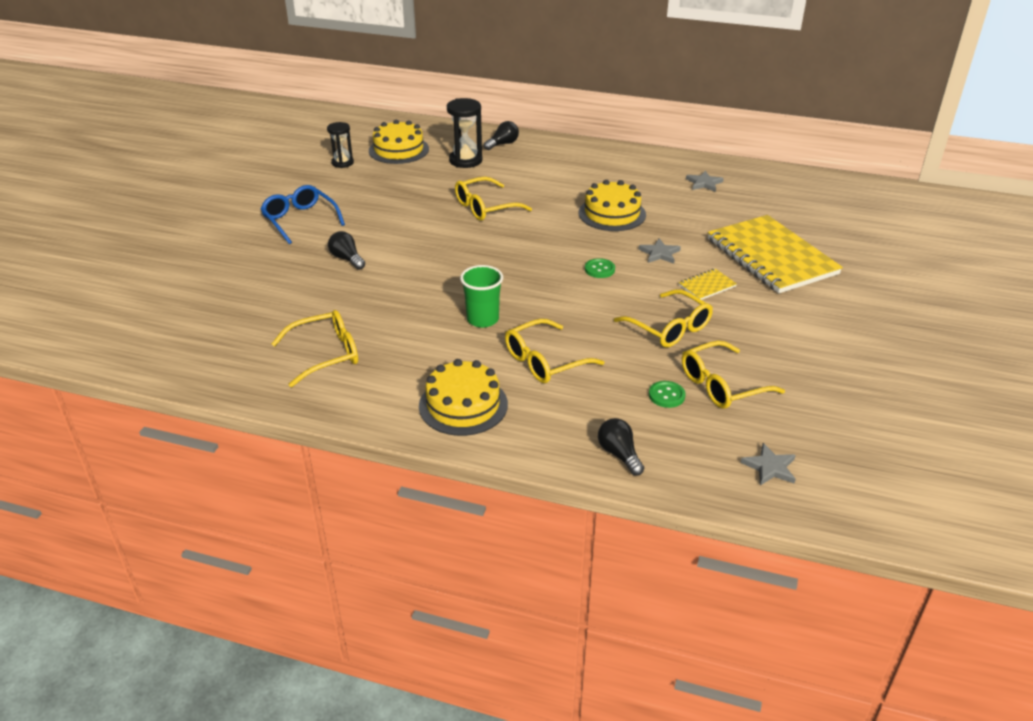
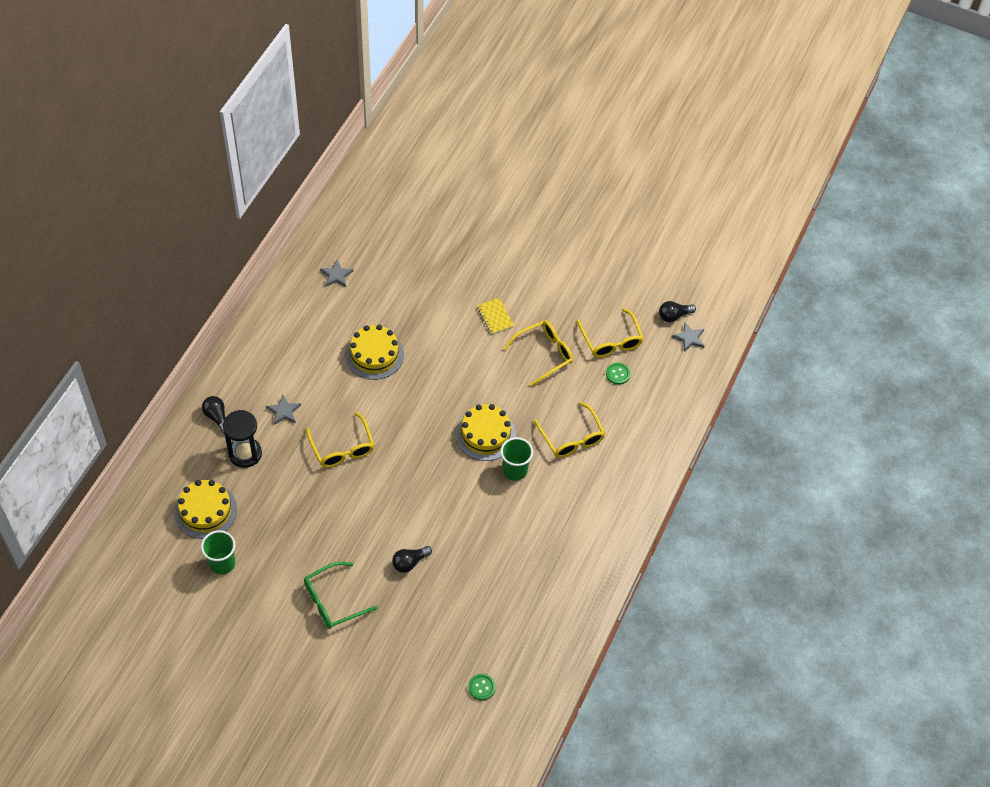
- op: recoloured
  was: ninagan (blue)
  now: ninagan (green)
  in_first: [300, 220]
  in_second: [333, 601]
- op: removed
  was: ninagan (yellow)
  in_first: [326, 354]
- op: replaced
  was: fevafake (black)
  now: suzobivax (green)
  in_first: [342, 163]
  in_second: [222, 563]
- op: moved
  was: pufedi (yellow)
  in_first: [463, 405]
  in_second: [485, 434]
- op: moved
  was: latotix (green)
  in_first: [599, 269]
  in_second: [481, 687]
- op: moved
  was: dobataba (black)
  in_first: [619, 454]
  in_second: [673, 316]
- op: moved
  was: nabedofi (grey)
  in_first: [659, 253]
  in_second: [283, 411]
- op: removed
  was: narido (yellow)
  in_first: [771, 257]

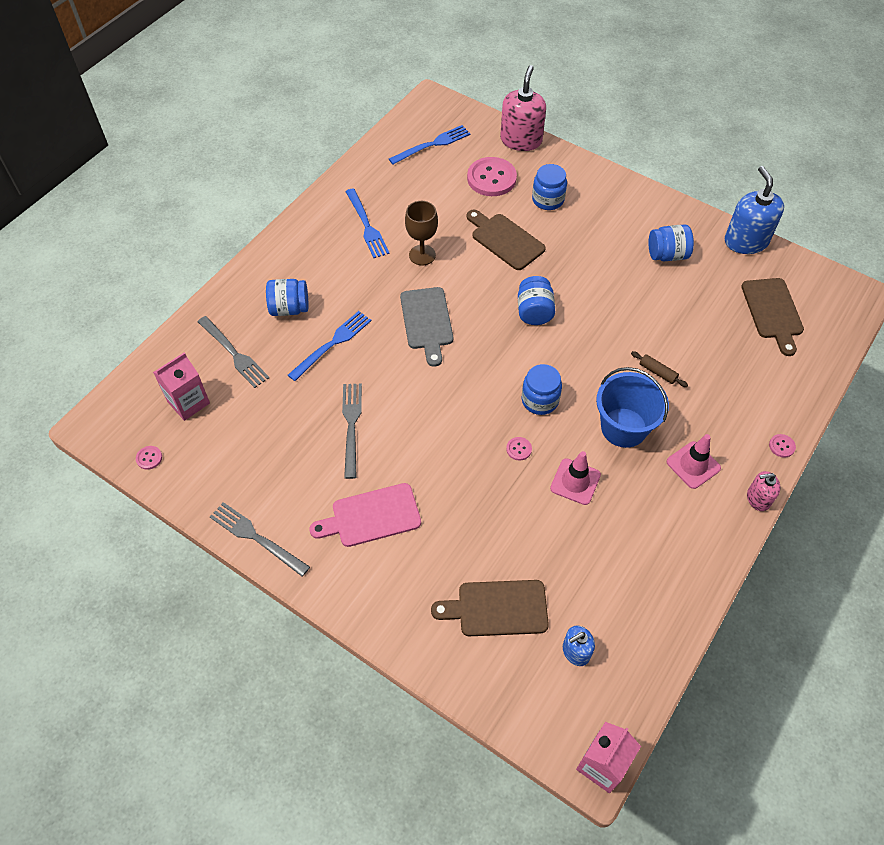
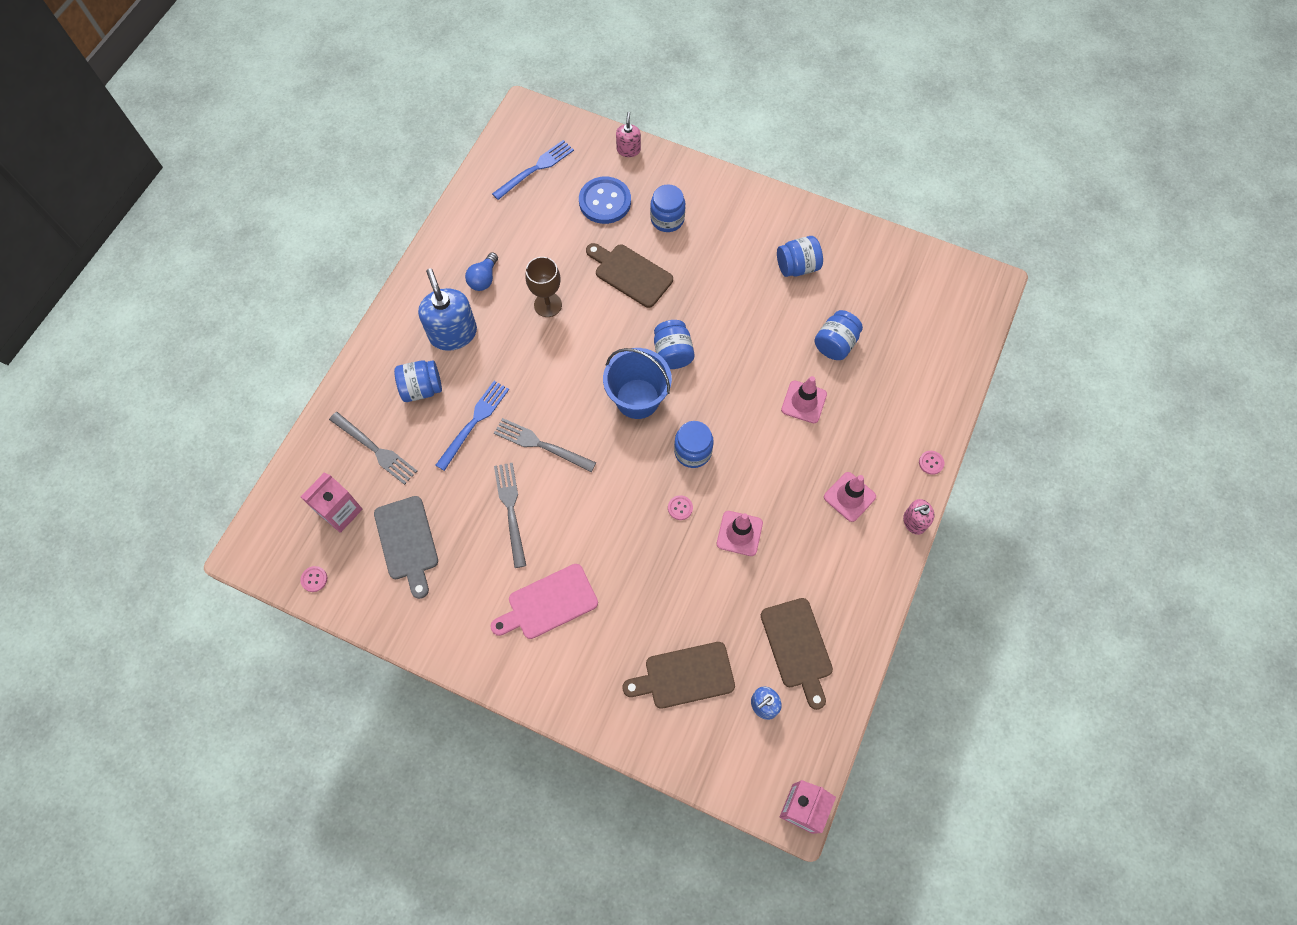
- op: moved
  was: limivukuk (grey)
  in_first: [256, 537]
  in_second: [541, 444]
- op: replaced
  was: limivukuk (blue)
  now: dobataba (blue)
  in_first: [367, 226]
  in_second: [484, 279]
- op: moved
  was: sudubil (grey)
  in_first: [427, 322]
  in_second: [407, 542]
- op: recoloured
  was: latotix (pink)
  now: latotix (blue)
  in_first: [491, 178]
  in_second: [605, 201]
- op: resized
  was: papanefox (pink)
  in_first: [521, 140]
  in_second: [628, 150]
  ratio: 0.53
- op: moved
  was: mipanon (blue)
  in_first: [623, 427]
  in_second: [637, 399]
- op: replaced
  was: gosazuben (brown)
  now: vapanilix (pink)
  in_first: [657, 372]
  in_second: [804, 402]
- op: moved
  was: papanefox (blue)
  in_first: [746, 241]
  in_second: [453, 333]
- op: moved
  was: sudubil (brown)
  in_first: [773, 312]
  in_second: [797, 647]
- op: added
  now: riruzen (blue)
  in_second: [835, 344]

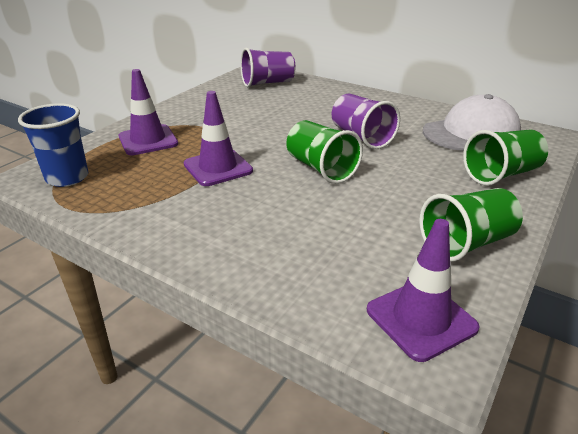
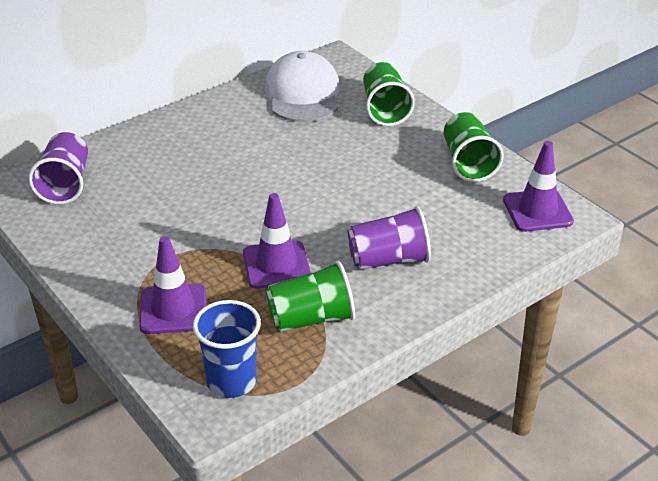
- op: moved
  was: suzobivax (green)
  in_first: [321, 169]
  in_second: [311, 318]
- op: moved
  was: suzobivax (purple)
  in_first: [361, 137]
  in_second: [388, 260]

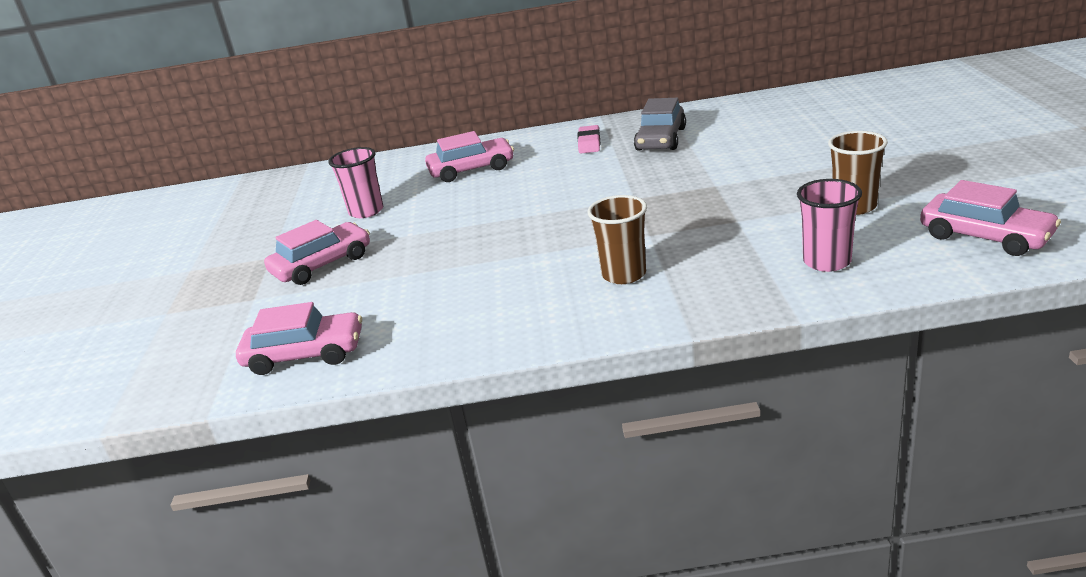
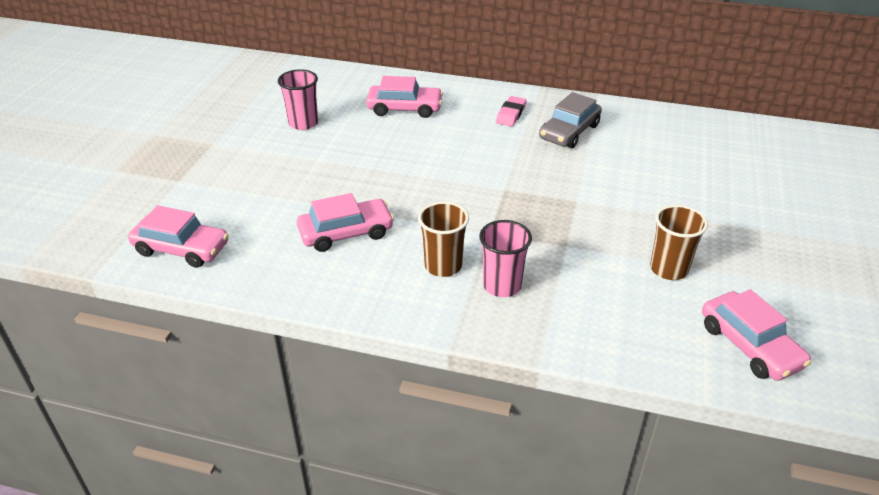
- op: moved
  was: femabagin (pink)
  in_first: [322, 264]
  in_second: [346, 233]
- op: moved
  was: suzobivax (pink)
  in_first: [827, 261]
  in_second: [502, 285]

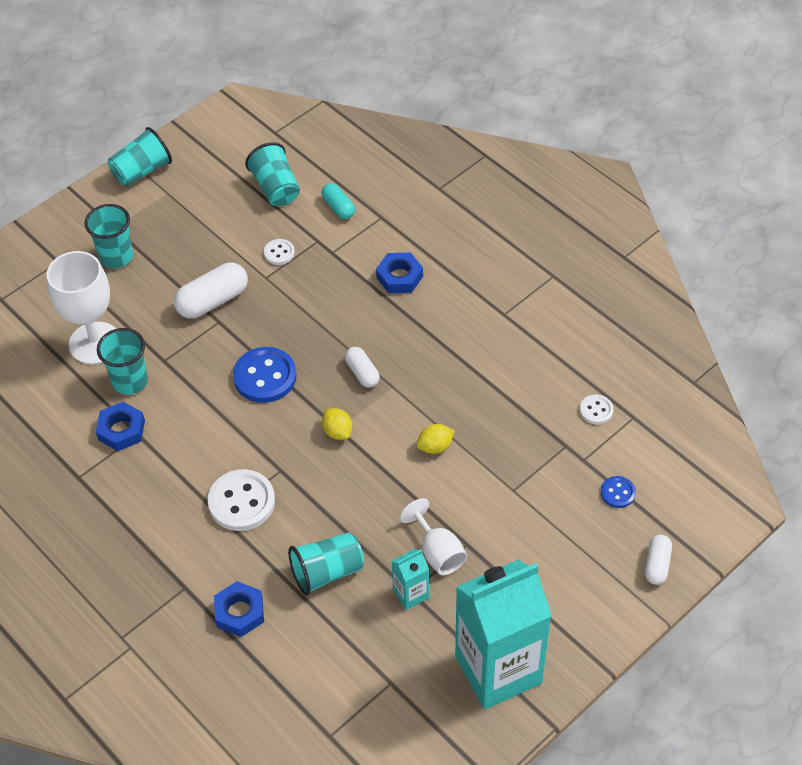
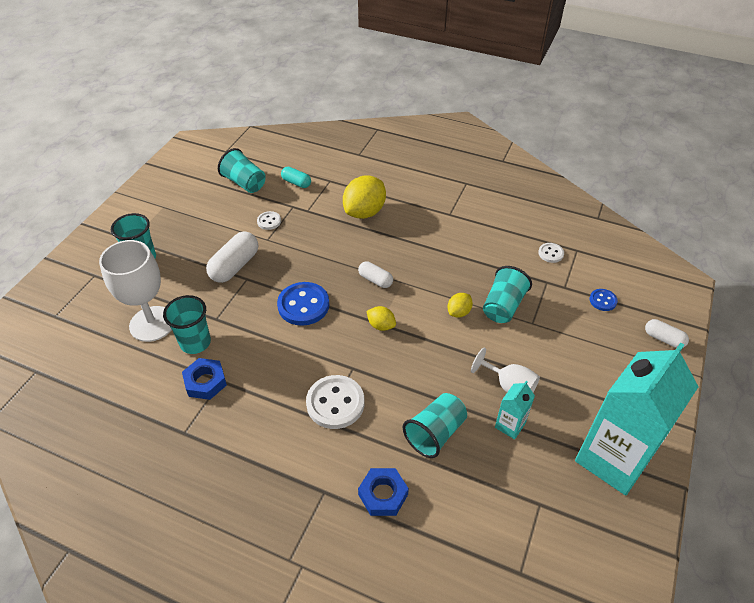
- op: moved
  was: suzobivax (turquoise)
  in_first: [142, 171]
  in_second: [503, 306]
- op: replaced
  was: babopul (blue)
  now: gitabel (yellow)
  in_first: [399, 277]
  in_second: [364, 212]
- op: turned
  was: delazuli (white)
  in_first: [657, 565]
  in_second: [663, 339]
  clockwise: -45

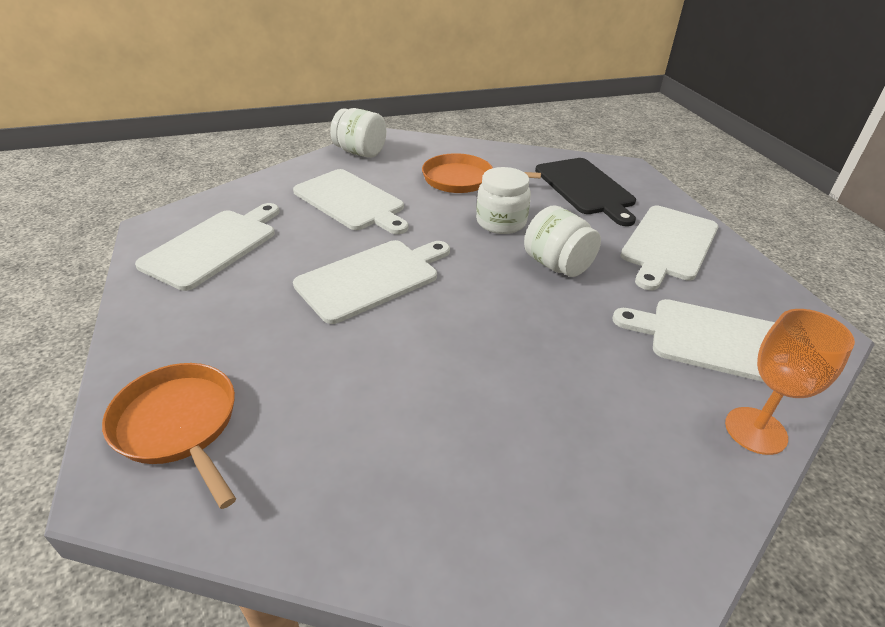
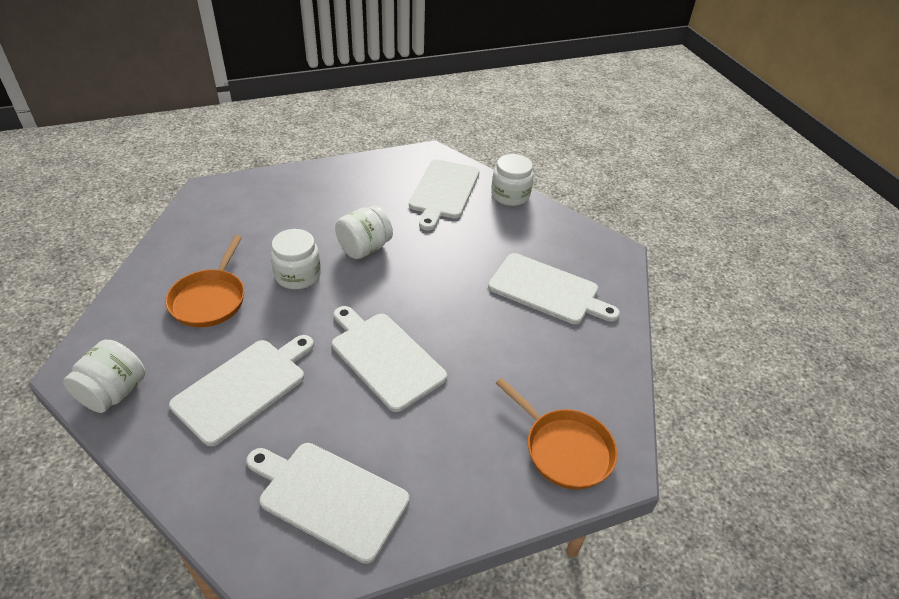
- op: turned
  was: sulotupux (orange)
  in_first: [179, 425]
  in_second: [564, 449]
  clockwise: -90
- op: removed
  was: sudubil (black)
  in_first: [585, 188]
- op: moved
  was: sudubil (white)
  in_first: [668, 245]
  in_second: [547, 290]
- op: replaced
  was: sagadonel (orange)
  now: riruzen (white)
  in_first: [755, 430]
  in_second: [510, 195]

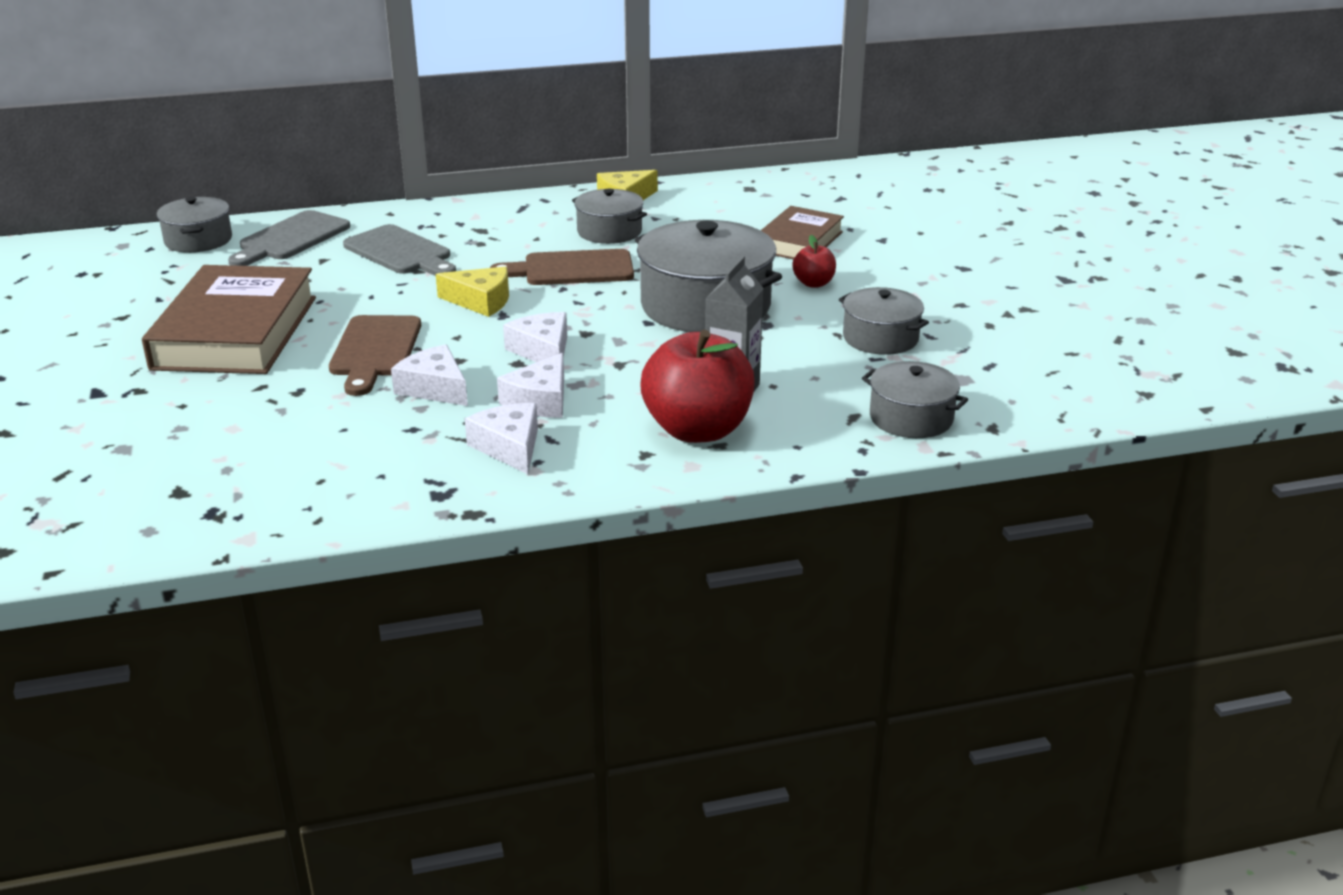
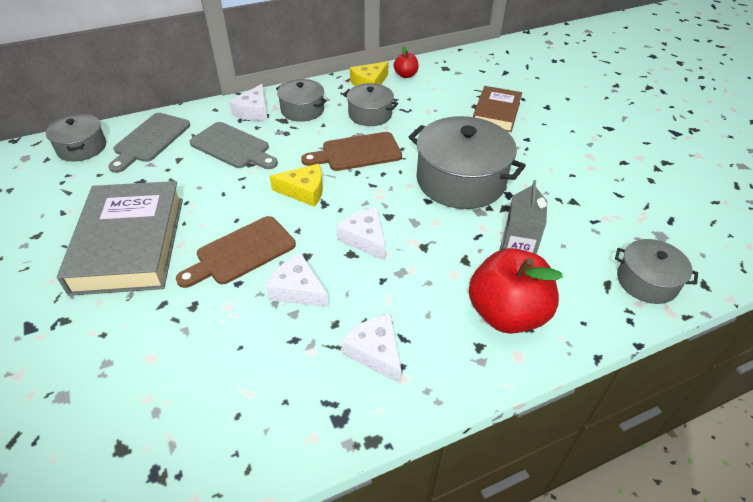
- op: recoloured
  was: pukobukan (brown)
  now: pukobukan (grey)
  in_first: [236, 332]
  in_second: [130, 243]
- op: turned
  was: sudubil (brown)
  in_first: [375, 351]
  in_second: [241, 252]
  clockwise: 60
- op: moved
  was: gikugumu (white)
  in_first: [540, 401]
  in_second: [254, 111]
- op: moved
  was: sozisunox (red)
  in_first: [813, 283]
  in_second: [405, 75]
- op: moved
  was: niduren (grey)
  in_first: [880, 338]
  in_second: [302, 110]

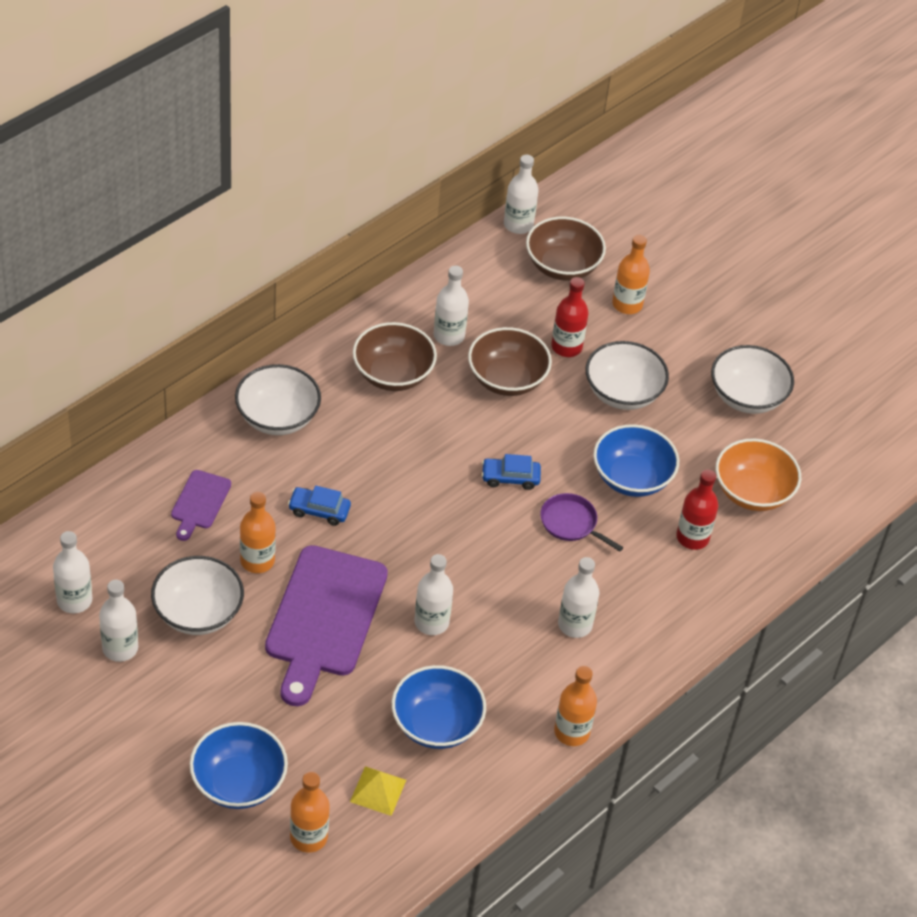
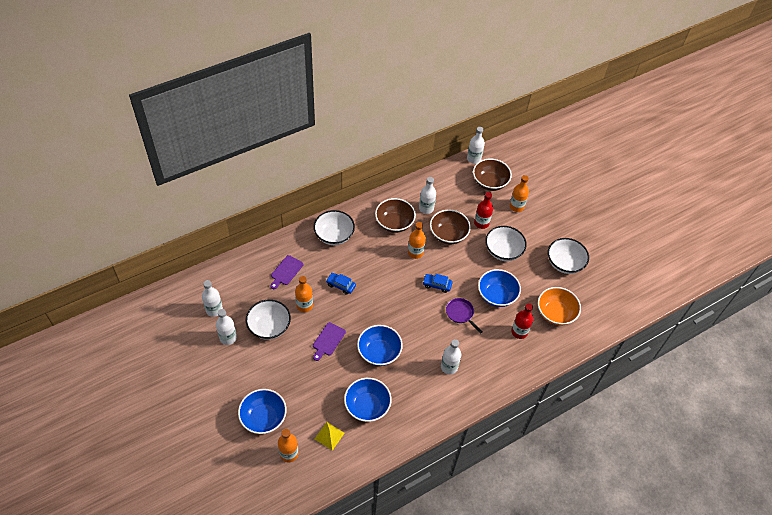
- op: resized
  was: sudubil (purple)
  in_first: [324, 618]
  in_second: [328, 340]
  ratio: 0.48
- op: replaced
  was: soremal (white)
  now: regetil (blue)
  in_first: [431, 622]
  in_second: [379, 352]
- op: moved
  was: soremal (orange)
  in_first: [571, 732]
  in_second: [415, 253]

